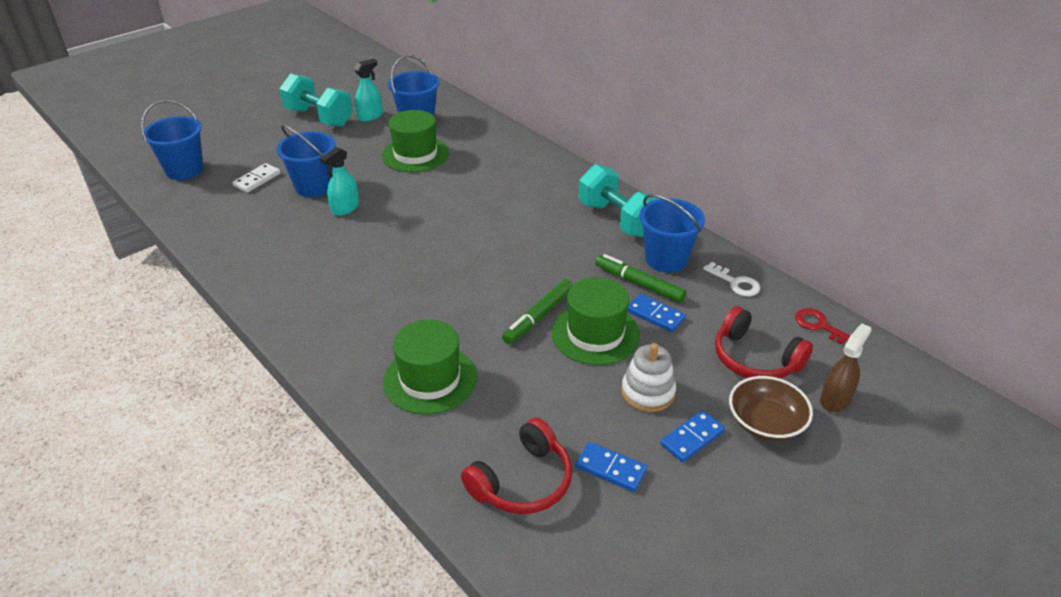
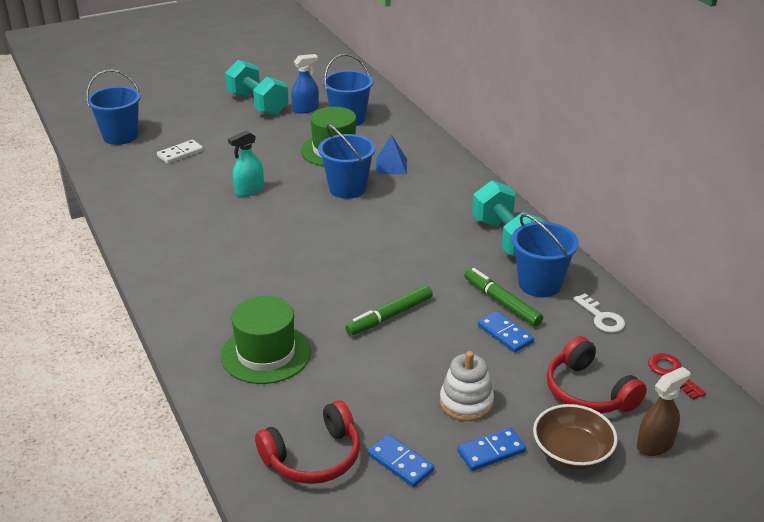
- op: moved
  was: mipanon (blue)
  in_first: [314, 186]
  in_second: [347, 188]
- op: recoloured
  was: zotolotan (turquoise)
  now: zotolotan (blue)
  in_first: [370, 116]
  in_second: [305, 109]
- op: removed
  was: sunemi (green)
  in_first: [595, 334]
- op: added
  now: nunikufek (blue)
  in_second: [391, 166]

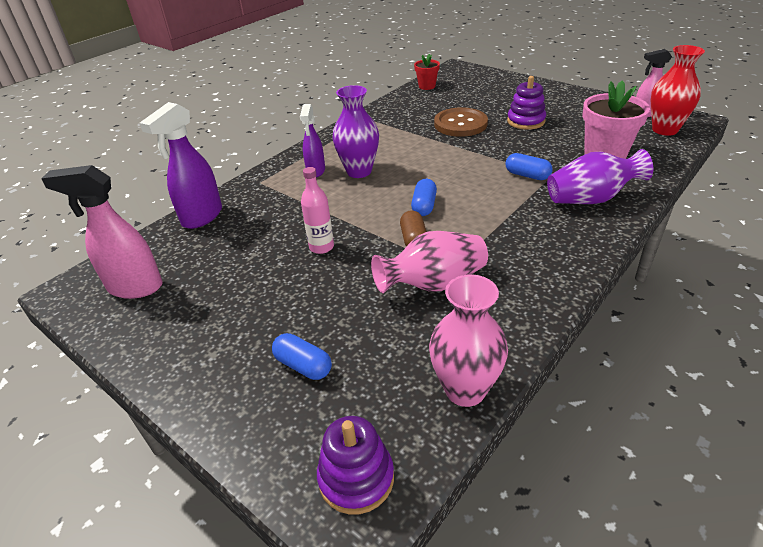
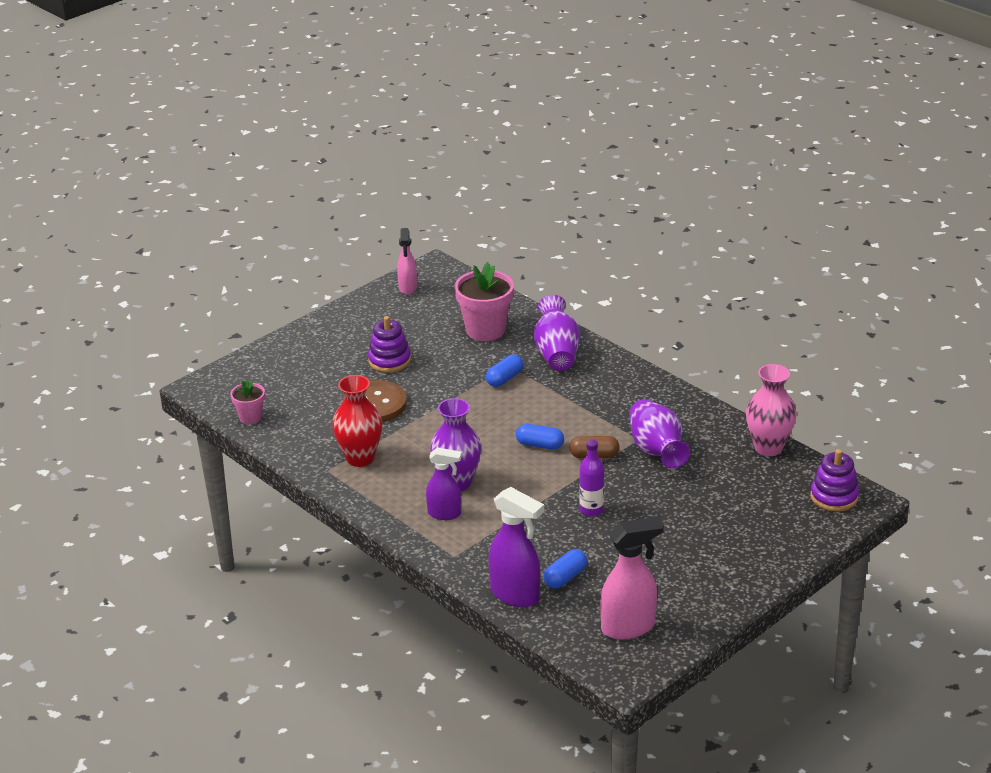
- op: turned
  was: zotolotan (pink)
  in_first: [134, 287]
  in_second: [629, 627]
  clockwise: -120
- op: moved
  was: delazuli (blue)
  in_first: [303, 366]
  in_second: [565, 577]
- op: recoloured
  was: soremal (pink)
  now: soremal (purple)
  in_first: [321, 247]
  in_second: [591, 510]
- op: recoloured
  was: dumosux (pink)
  now: dumosux (purple)
  in_first: [433, 283]
  in_second: [656, 450]
- op: recoloured
  was: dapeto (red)
  now: dapeto (pink)
  in_first: [427, 86]
  in_second: [250, 417]
- op: moved
  was: dumosux (red)
  in_first: [665, 130]
  in_second: [360, 458]

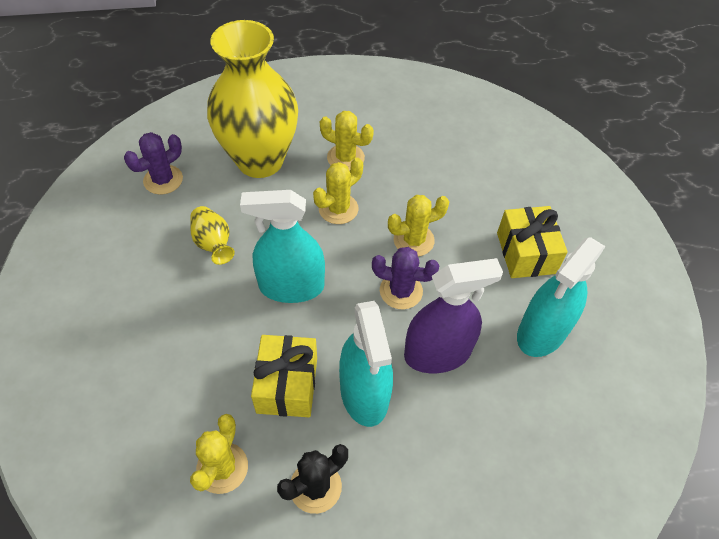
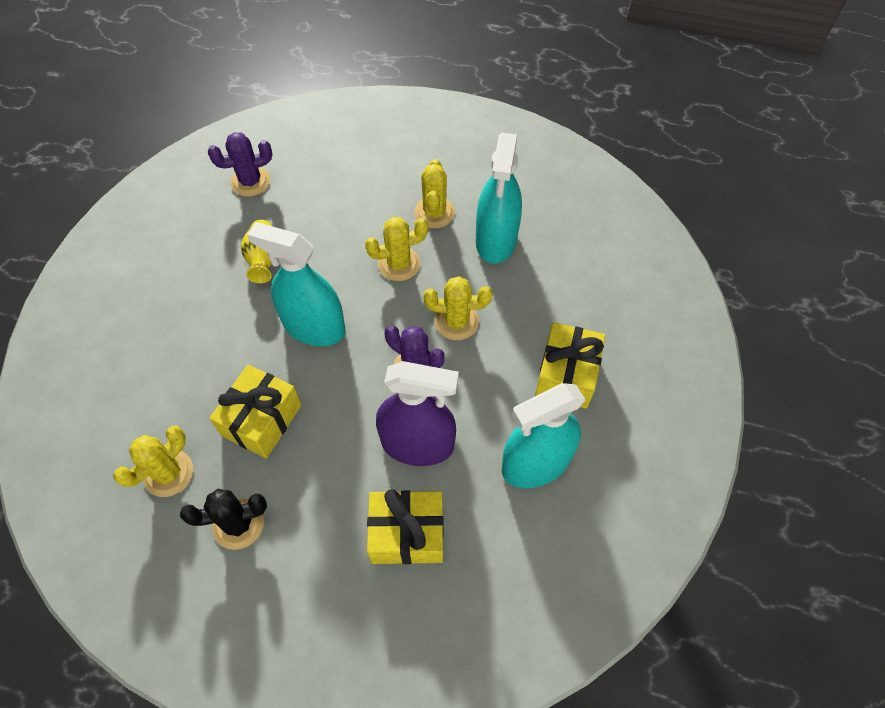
- op: removed
  was: dumosux (yellow)
  in_first: [260, 160]
- op: turned
  was: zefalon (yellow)
  in_first: [345, 158]
  in_second: [434, 212]
  clockwise: 45
- op: moved
  was: zotolotan (turquoise)
  in_first: [364, 393]
  in_second: [496, 240]
- op: added
  now: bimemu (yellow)
  in_second: [407, 534]

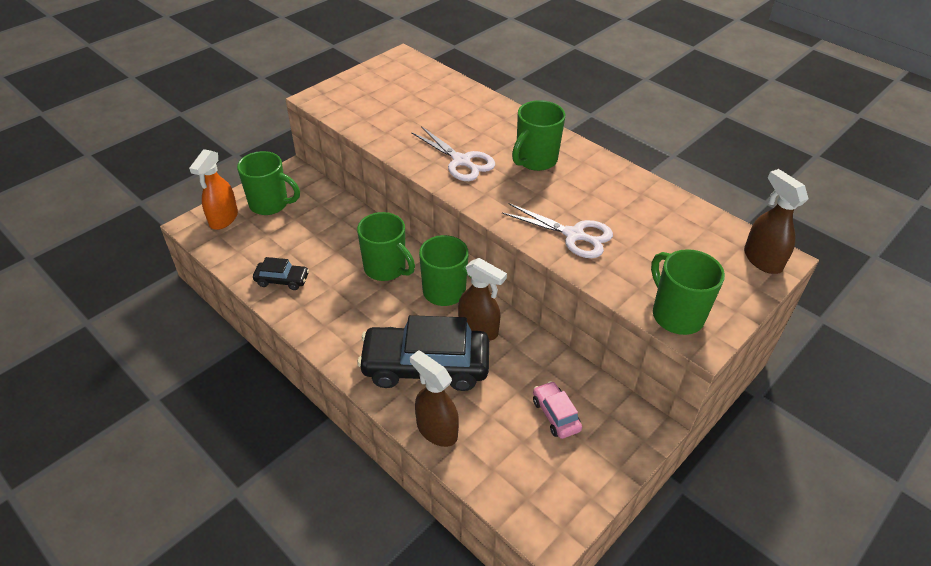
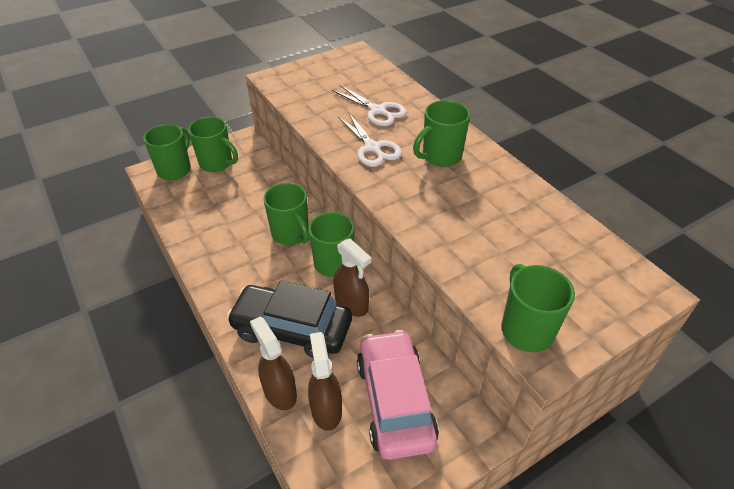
- op: replaced
  was: zotolotan (orange)
  now: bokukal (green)
  in_first: [223, 219]
  in_second: [175, 169]
- op: removed
  was: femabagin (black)
  in_first: [282, 280]
- op: moved
  was: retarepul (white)
  in_first: [574, 235]
  in_second: [377, 111]
- op: resized
  was: femabagin (pink)
  in_first: [555, 415]
  in_second: [394, 401]
  ratio: 2.16
- op: moved
  was: zotolotan (brown)
  in_first: [762, 260]
  in_second: [326, 409]

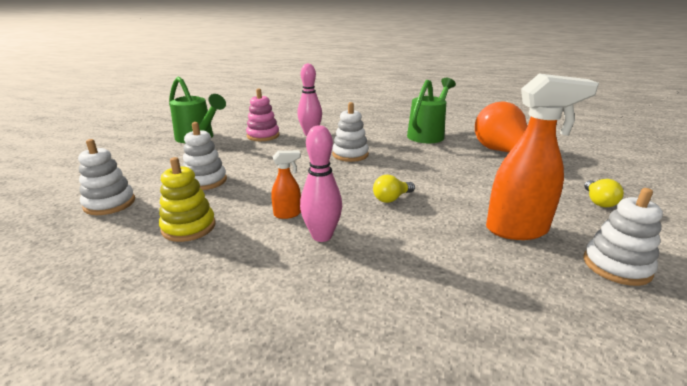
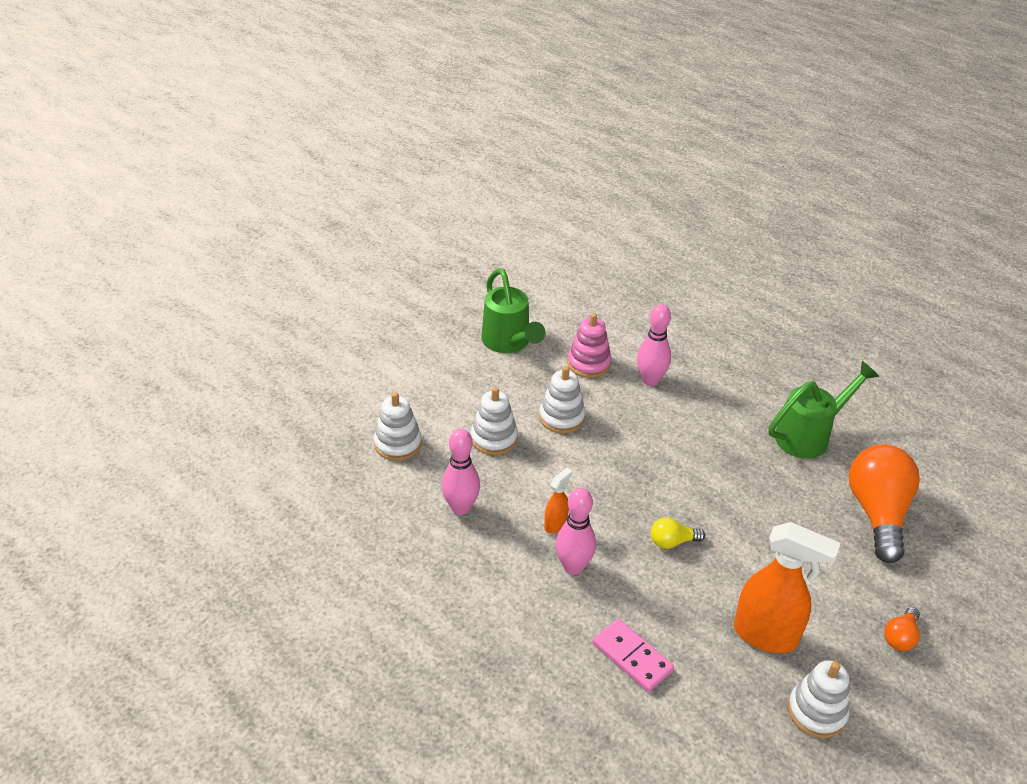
- op: replaced
  was: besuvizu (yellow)
  now: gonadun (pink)
  in_first: [189, 227]
  in_second: [461, 507]
- op: turned
  was: zotolotan (orange)
  in_first: [288, 214]
  in_second: [556, 524]
  clockwise: -60
- op: moved
  was: besuvizu (white)
  in_first: [350, 154]
  in_second: [561, 417]
- op: recoloured
  was: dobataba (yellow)
  now: dobataba (orange)
  in_first: [598, 201]
  in_second: [900, 637]
- op: added
  now: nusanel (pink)
  in_second: [632, 657]

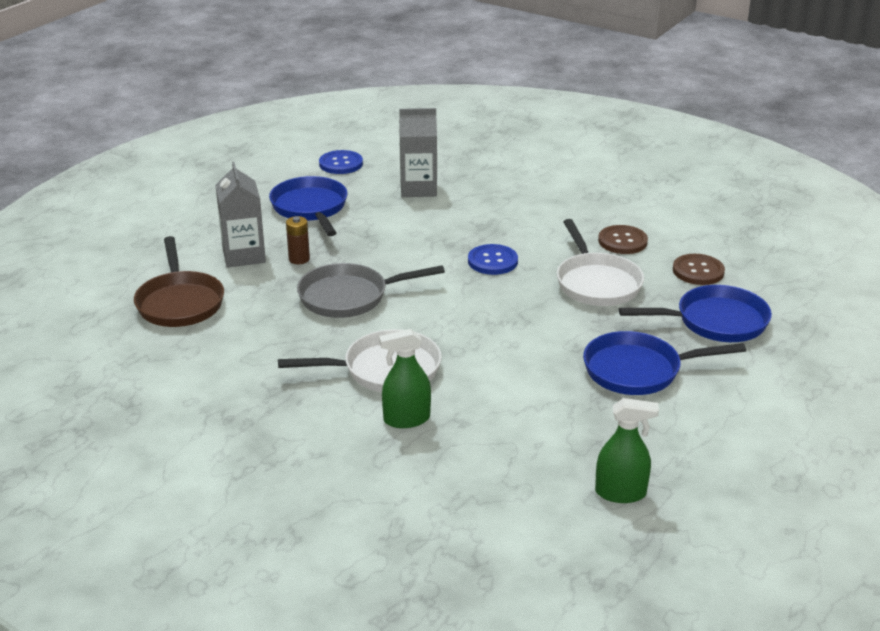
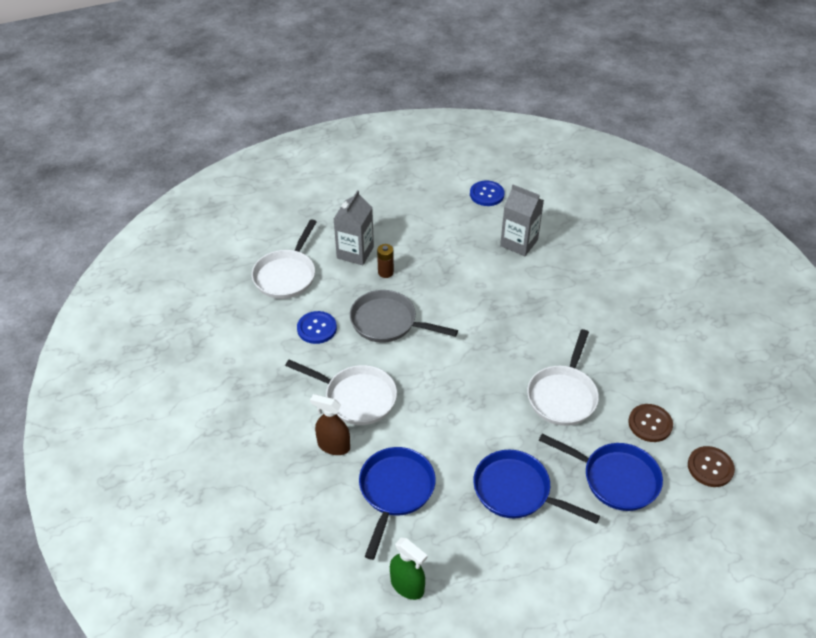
- op: recoloured
  was: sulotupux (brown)
  now: sulotupux (white)
  in_first: [180, 302]
  in_second: [286, 275]
- op: moved
  was: sulotupux (blue)
  in_first: [310, 208]
  in_second: [395, 491]
- op: recoloured
  was: zotolotan (green)
  now: zotolotan (brown)
  in_first: [406, 419]
  in_second: [333, 446]
- op: moved
  was: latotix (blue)
  in_first: [492, 261]
  in_second: [317, 328]
- op: moved
  was: latotix (brown)
  in_first: [622, 241]
  in_second: [710, 467]

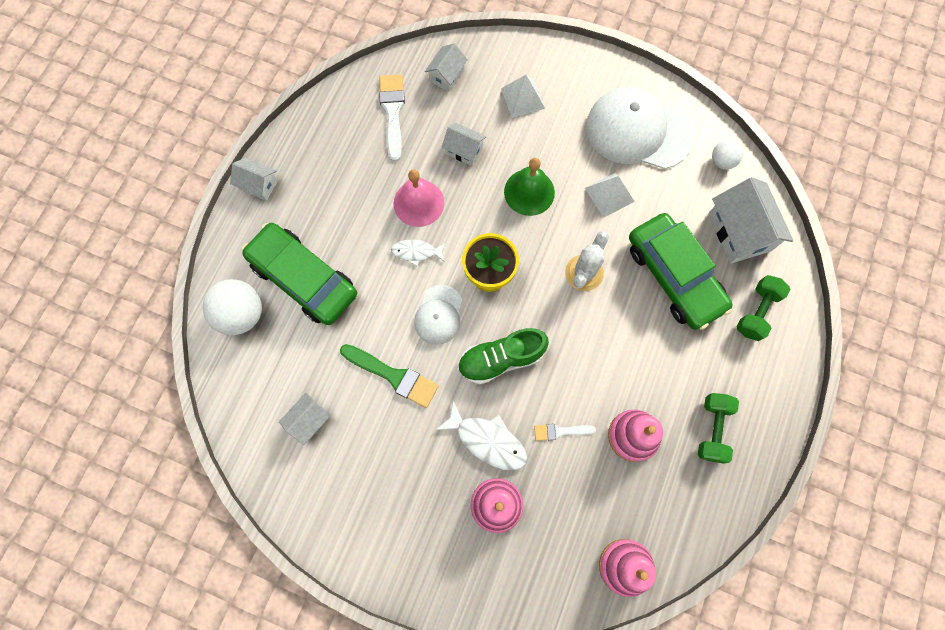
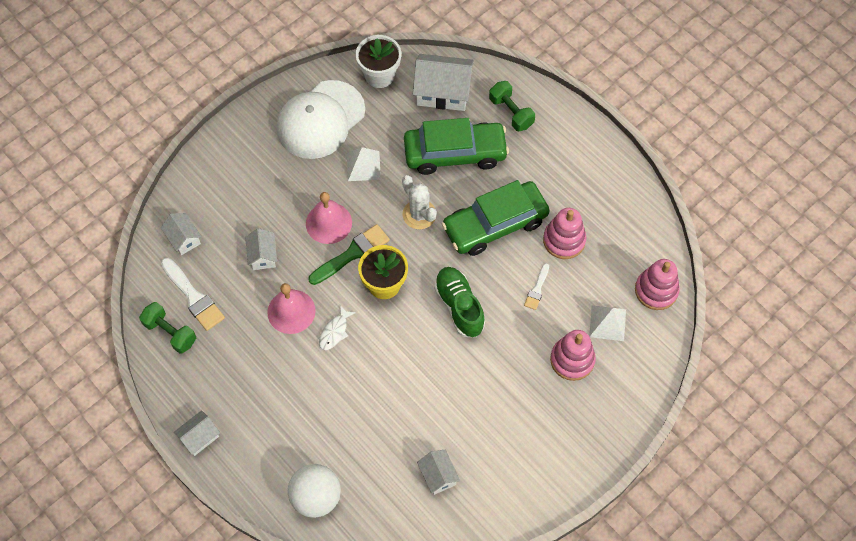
- op: moved
  was: femabagin (green)
  in_first: [304, 278]
  in_second: [495, 224]
- op: moved
  was: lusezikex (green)
  in_first: [393, 376]
  in_second: [352, 254]
- op: turned
  was: lusezikex (white)
  in_first: [392, 112]
  in_second: [193, 297]
  clockwise: -150
- op: removed
  was: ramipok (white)
  in_first: [439, 315]
- op: removed
  was: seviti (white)
  in_first: [487, 440]
- op: turned
  was: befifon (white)
  in_first: [464, 150]
  in_second: [263, 256]
  clockwise: -60
- op: turned
  was: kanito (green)
  in_first: [501, 359]
  in_second: [459, 306]
  clockwise: 150
- op: moved
  was: nunikufek (white)
  in_first: [523, 98]
  in_second: [607, 323]
- op: recoloured
  was: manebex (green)
  now: manebex (pink)
  in_first: [529, 192]
  in_second: [328, 223]
- op: moved
  was: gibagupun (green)
  in_first: [712, 429]
  in_second: [170, 332]
- op: replaced
  was: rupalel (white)
  now: dapeto (white)
  in_first: [722, 161]
  in_second: [379, 75]

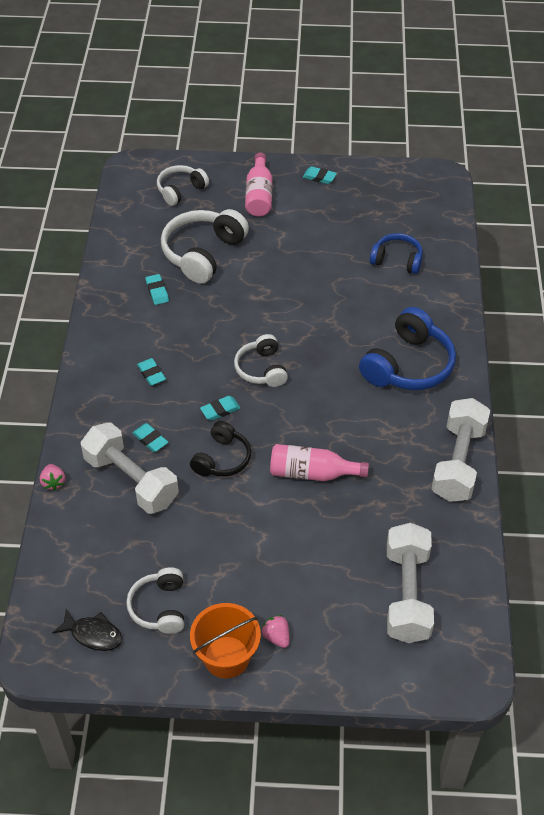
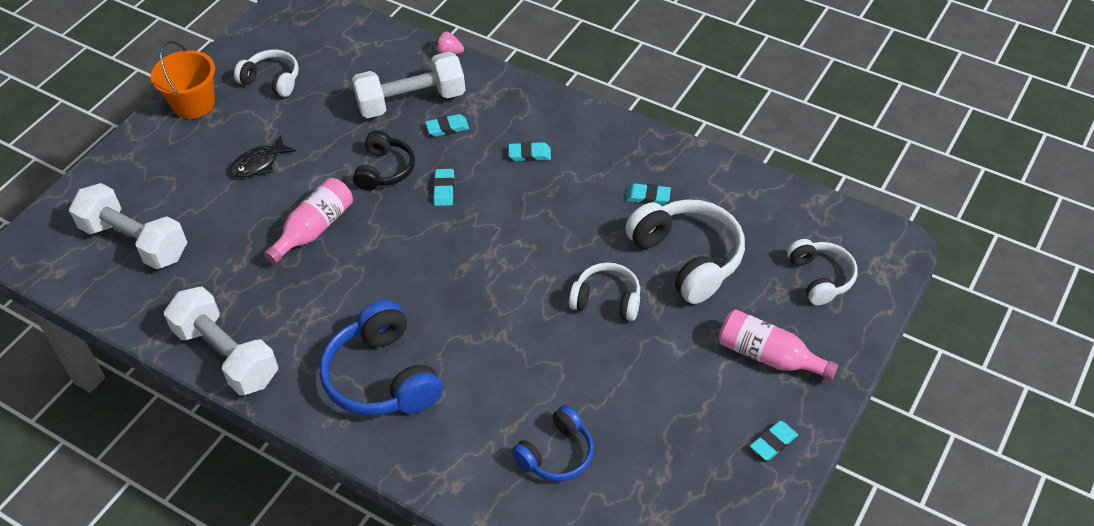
- op: moved
  was: seviti (black)
  in_first: [93, 634]
  in_second: [259, 163]
- op: turned
  was: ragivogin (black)
  in_first: [222, 459]
  in_second: [385, 170]
  clockwise: -135
- op: moved
  was: ragivogin (white)
  in_first: [261, 369]
  in_second: [607, 300]
- op: removed
  was: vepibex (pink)
  in_first: [276, 637]

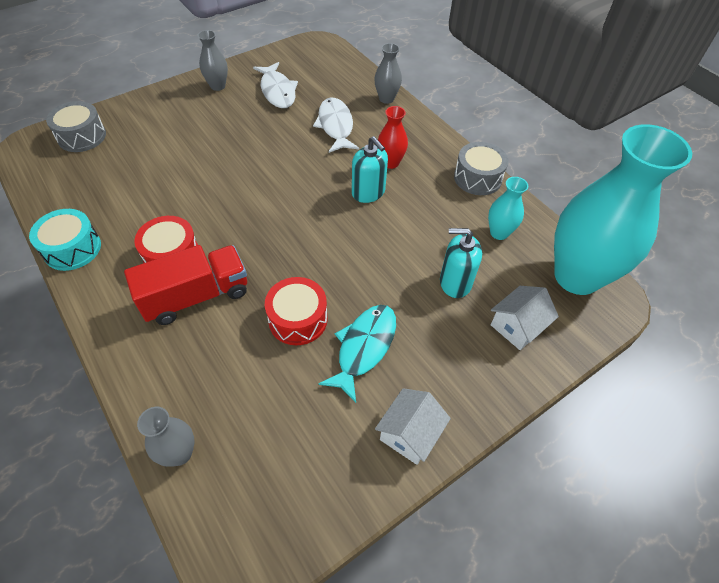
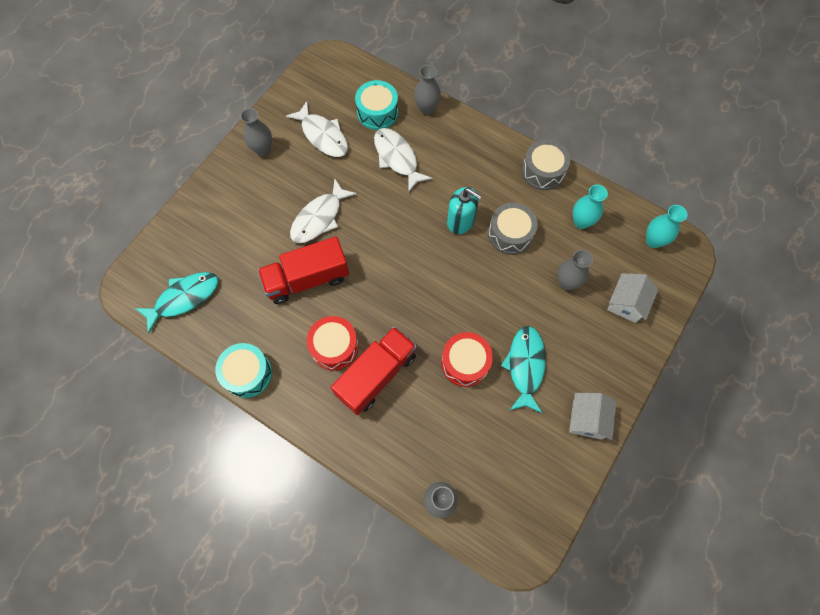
- op: moved
  was: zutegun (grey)
  in_first: [82, 136]
  in_second: [510, 234]
- op: removed
  was: dumosux (red)
  in_first: [390, 163]
- op: replaced
  was: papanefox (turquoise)
  now: dumosux (grey)
  in_first: [455, 282]
  in_second: [566, 282]
- op: resized
  was: dumosux (turquoise)
  in_first: [576, 276]
  in_second: [653, 241]
  ratio: 0.43
- op: added
  now: seviti (turquoise)
  in_second: [184, 298]
- op: added
  now: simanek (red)
  in_second: [307, 279]
- op: added
  now: seviti (white)
  in_second: [319, 218]
- op: added
  now: zutegun (turquoise)
  in_second: [377, 112]

